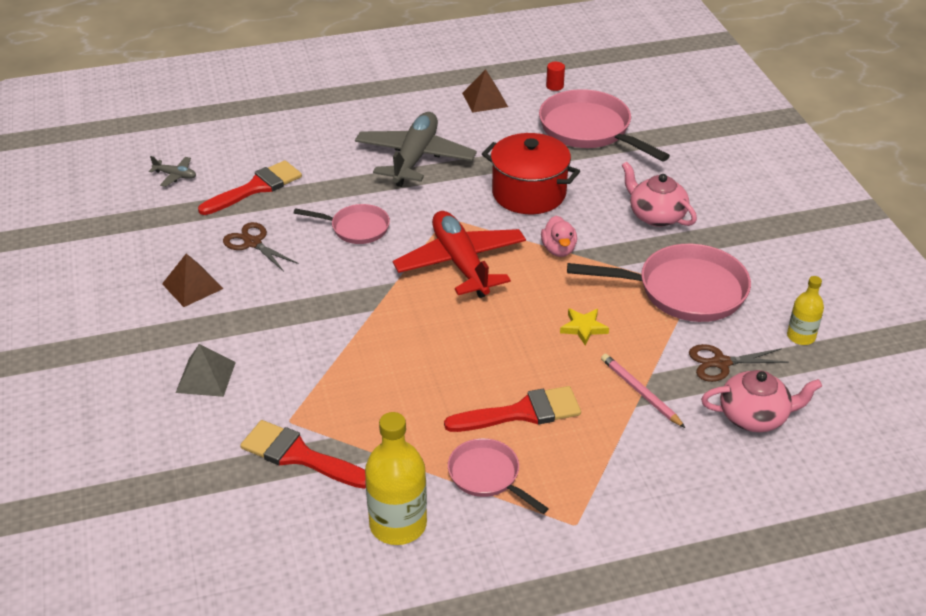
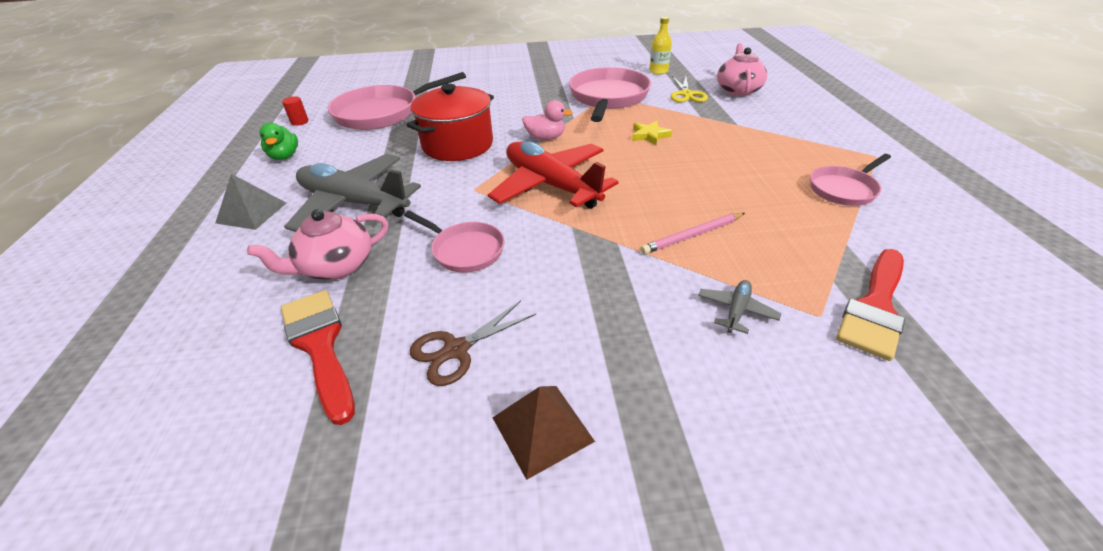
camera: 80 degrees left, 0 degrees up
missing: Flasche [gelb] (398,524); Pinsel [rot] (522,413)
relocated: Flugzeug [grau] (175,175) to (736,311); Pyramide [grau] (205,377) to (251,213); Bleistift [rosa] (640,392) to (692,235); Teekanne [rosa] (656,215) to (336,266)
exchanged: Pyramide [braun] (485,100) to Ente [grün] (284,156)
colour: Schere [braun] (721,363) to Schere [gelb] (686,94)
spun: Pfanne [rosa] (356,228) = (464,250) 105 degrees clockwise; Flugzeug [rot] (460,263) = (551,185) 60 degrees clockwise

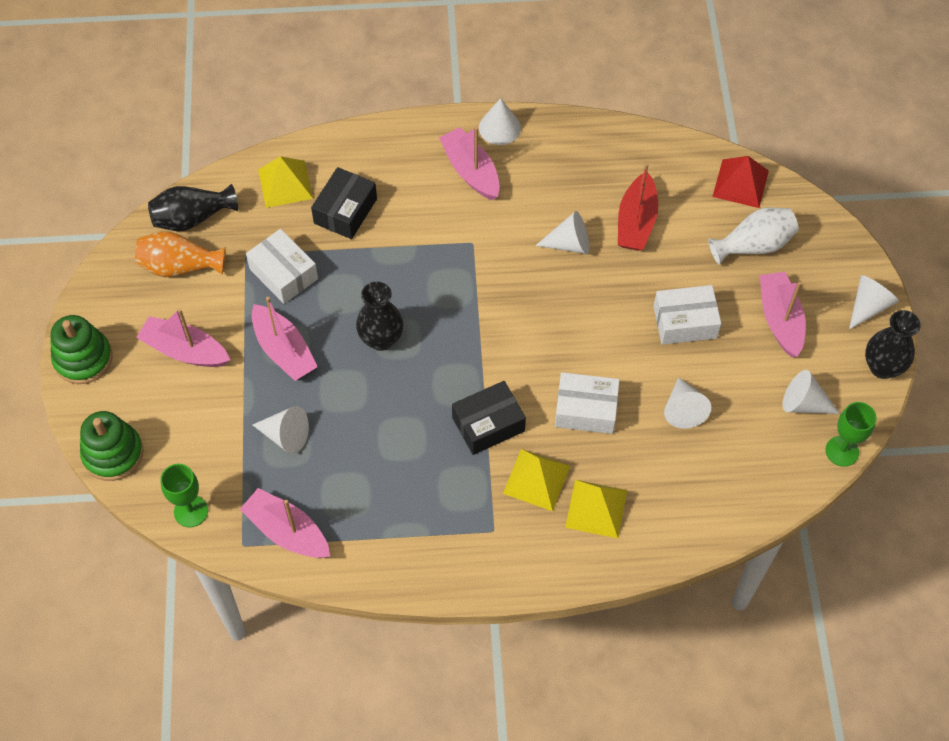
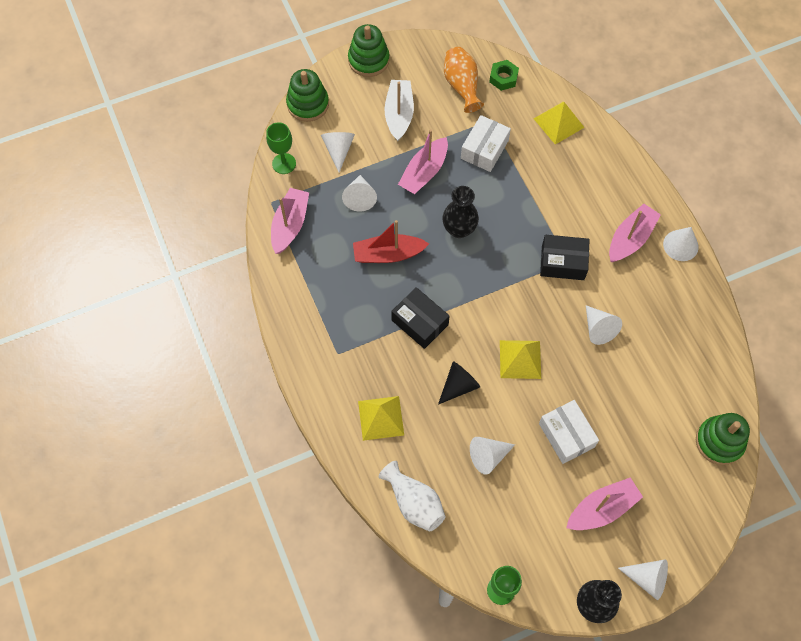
camera: 70 degrees right, 5 degrees up
relocated: Schachtel [schwarz] (345,211) to (562,262); Pyramide [gelb] (536,479) to (520,359); Boot [rot] (636,221) to (388,254); Vase [weiß] (754,245) to (414,502); Kegel [weiß] (803,403) to (338,150)
exchanged: Vase [schwarz] (192,218) to Sechskantmutter [grün] (503,78); Schachtel [weiß] (586,410) to Kegel [schwarz] (459,385); Pyramide [rot] (740,183) to Stapelspielzeug [grün] (719,441)
colour: Boot [rosa] (185,350) to Boot [weiß] (399,114)

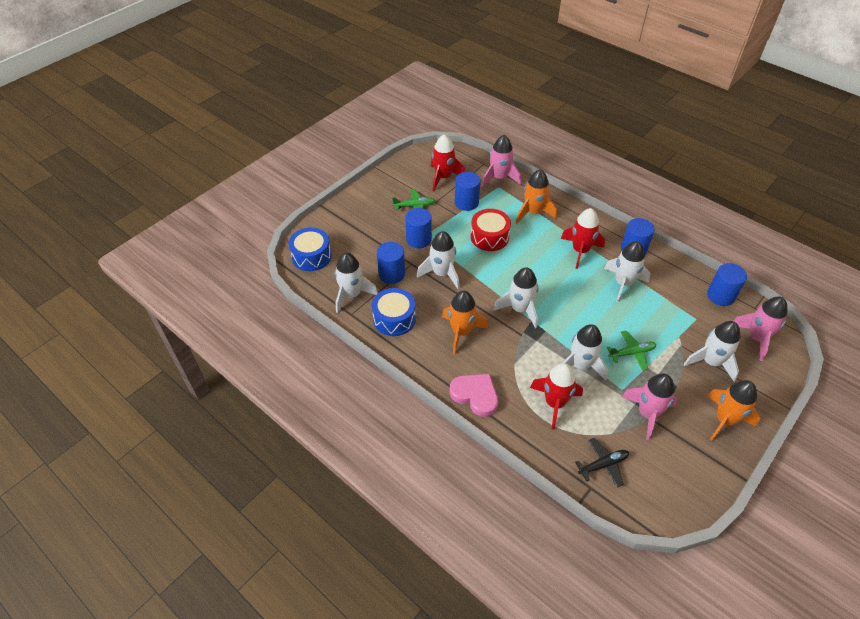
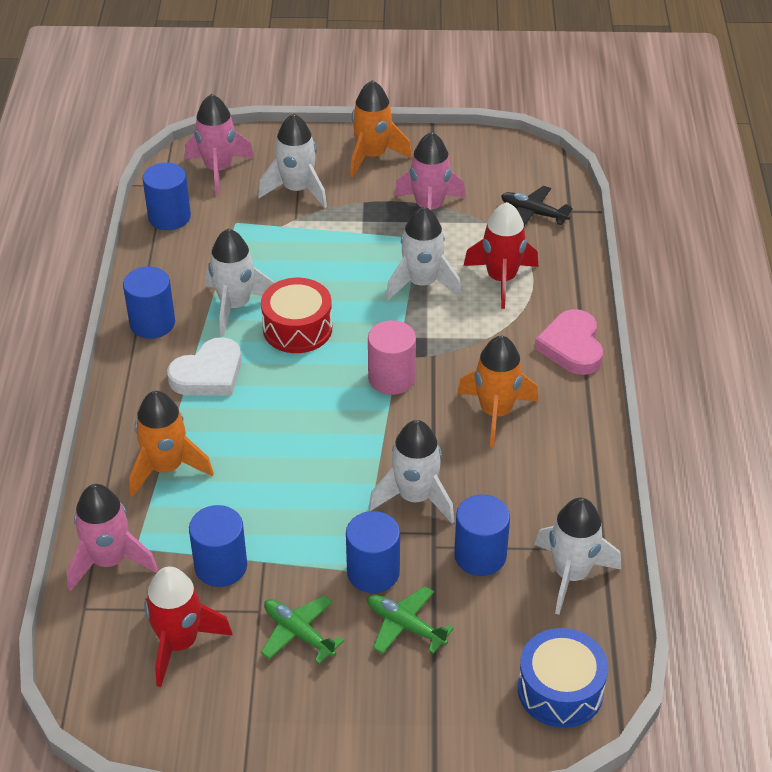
camera: 130 degrees left, 5 degrees down
missing: Trommel [blau] (394,319)
relocated: Trommel [rot] (489,237) to (297,328); Flugzeug [grün] (632,353) to (405,625)
exchanged: Rakete [weiß] (520,309) to Vollzylinder [rosa] (391,378); Rakete [rot] (580,251) to Herz [weiß] (208,374)

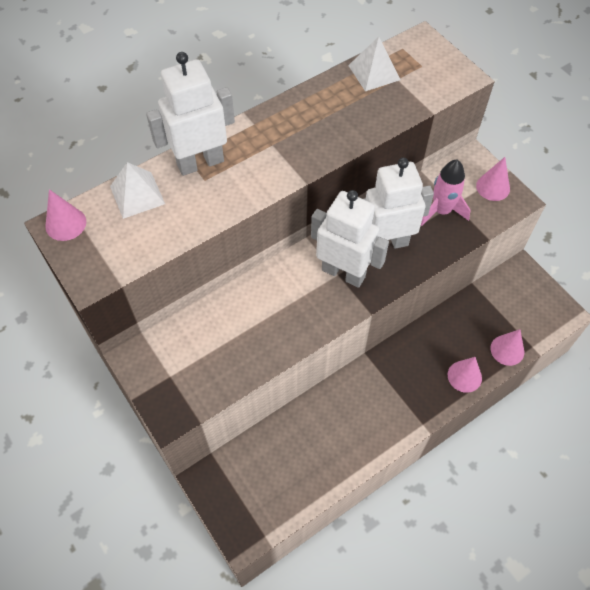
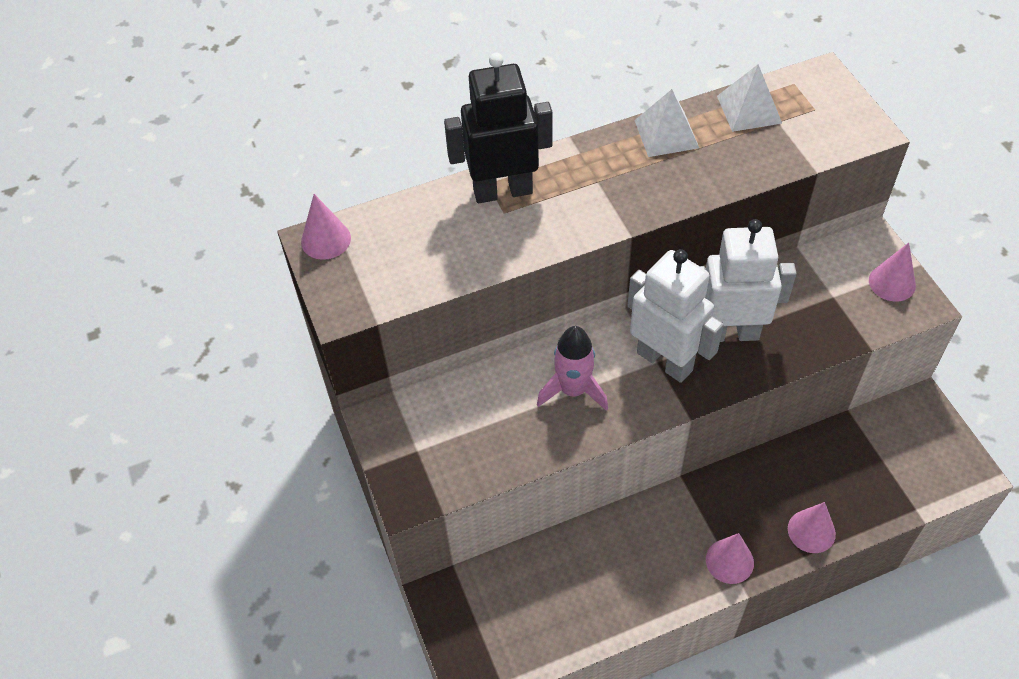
camera: 15 degrees right, 5 degrees down
relocated: Pyramide [weiß] (137,195) to (666,134); Rakete [rosa] (441,211) to (573,390); Kegel [rosa] (507,350) to (729,561)
colour: Roboter [weiß] (200,163) to Roboter [schwarz] (502,191)

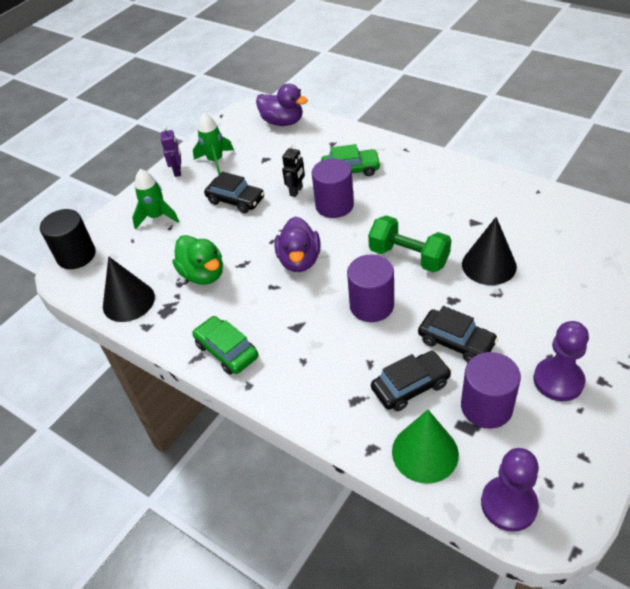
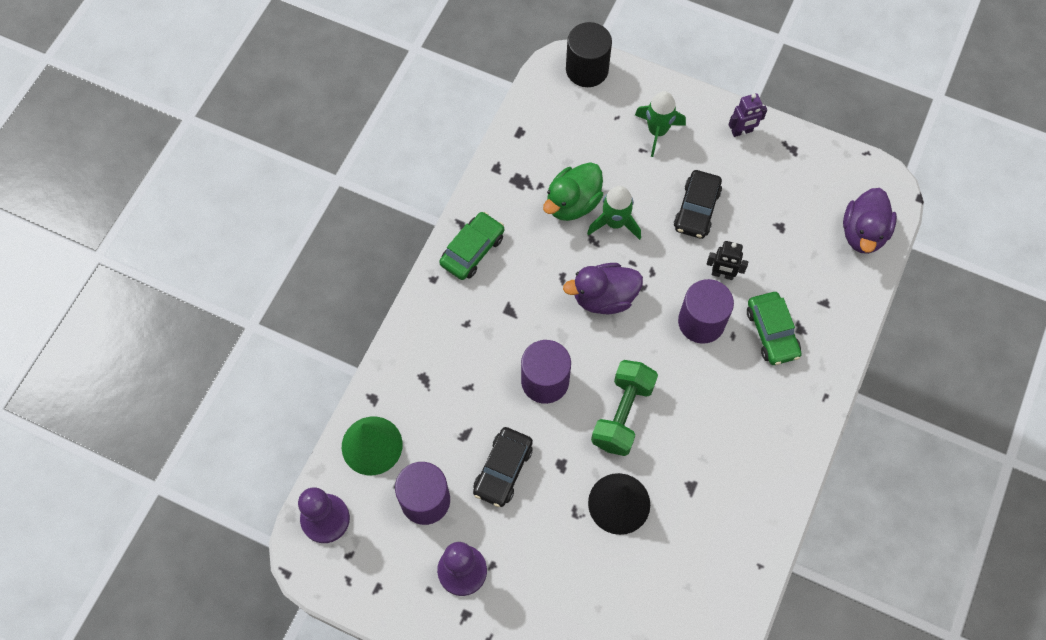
camera: 75 degrees right, 20 degrees up
missing: Kegel [schwarz] (128,301); Auto [schwarz] (410,386)
relocated: Rakete [grün] (215,161) to (615,223)

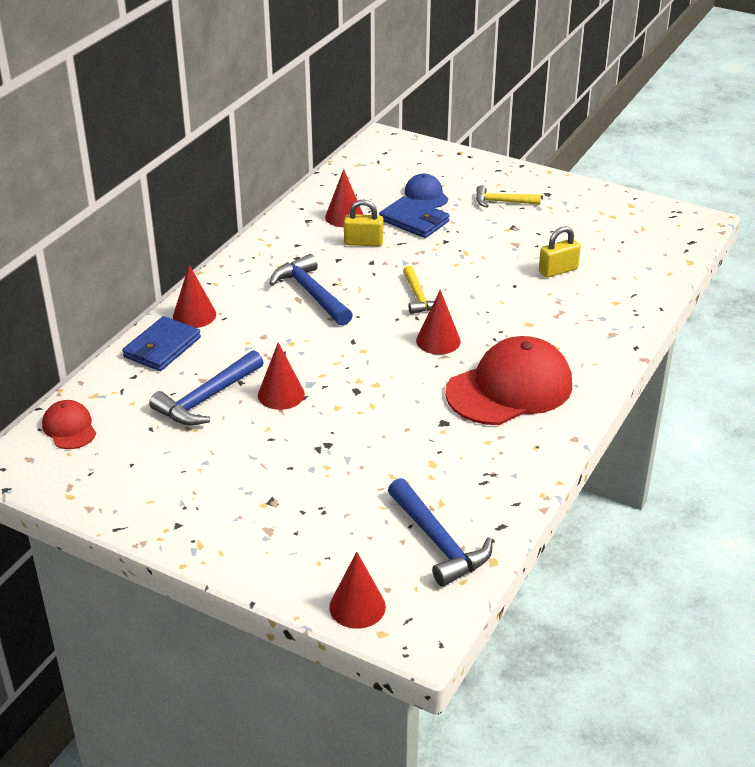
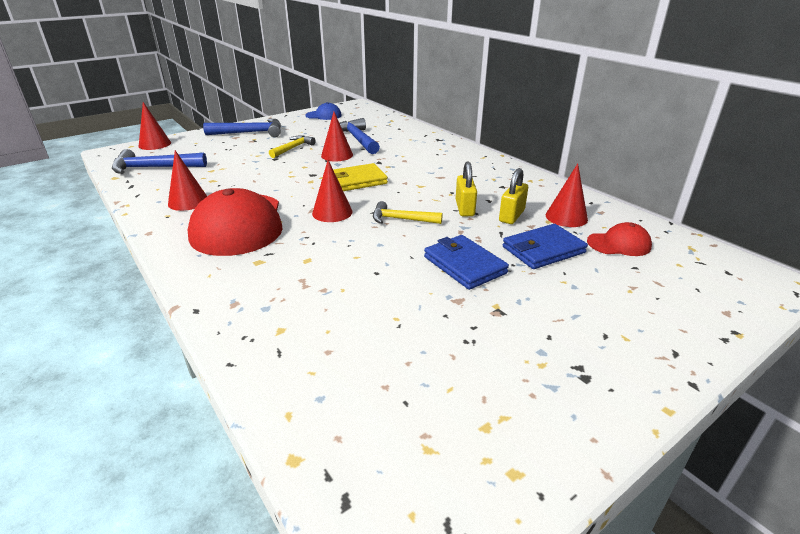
camera: 115 degrees right, 5 degrees down
appeared: Geldbörse [gelb] (356,181)
relocated: Kappe [rot] (69,428) to (619,244); Geldbörse [blau] (162,347) to (464,265); Kegel [rot] (194,315) to (188,201); Hammer [blau] (311,293) to (250,133); Kappe [blau] (426,195) to (323,115); Hammer [gelb] (502,202) to (293,148); Vorhängeschloss [gelb] (558,270) to (464,208)

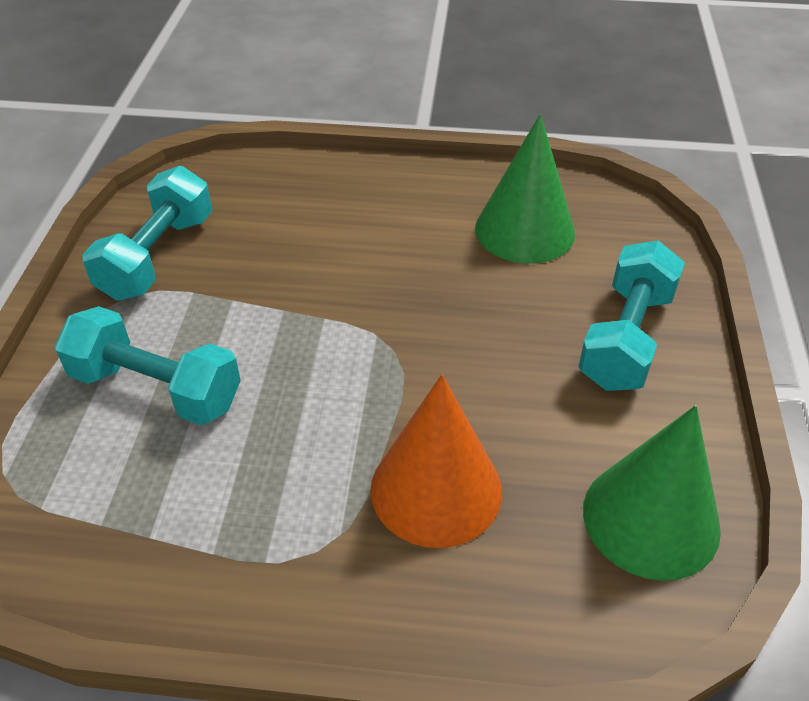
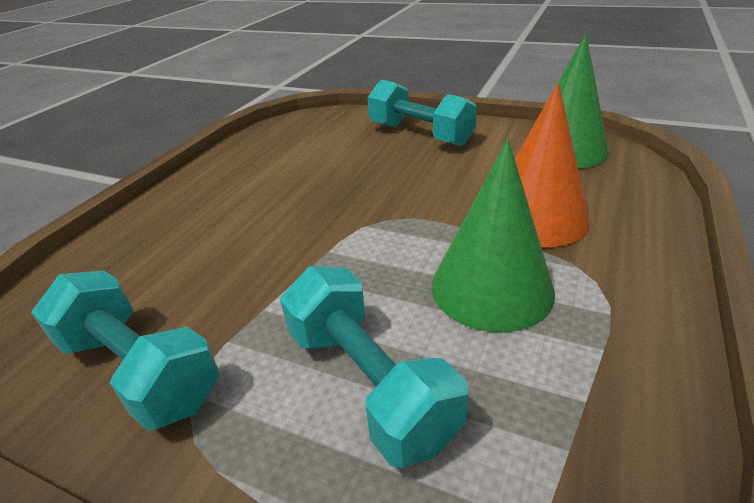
camera: 70 degrees left, 10 degrees down
relocated: Kegel [grün] (524,230) to (491,287)
spun: Hantel [türkis] (156,389) = (369,383) 75 degrees counterclockwise

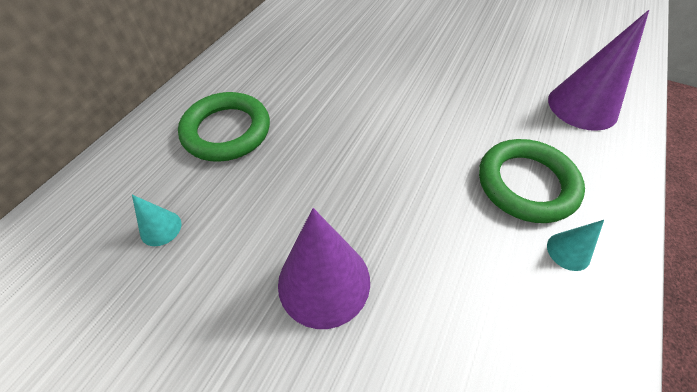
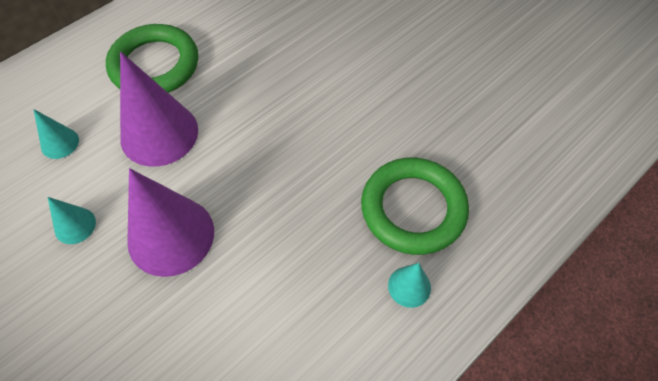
camera: 20 degrees right, 5 degrees up
appeared: Kegel [türkis] (75,225)
relocated: Kegel [lila] (582,106) to (159,134)

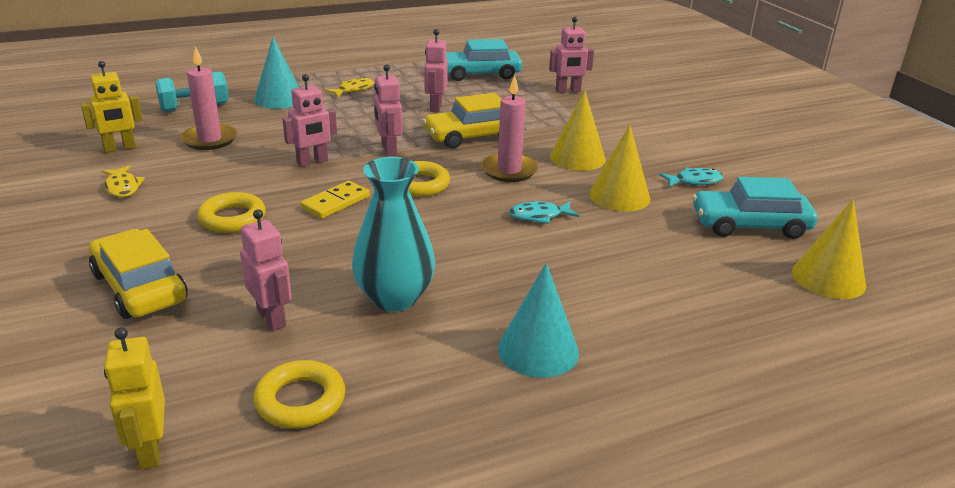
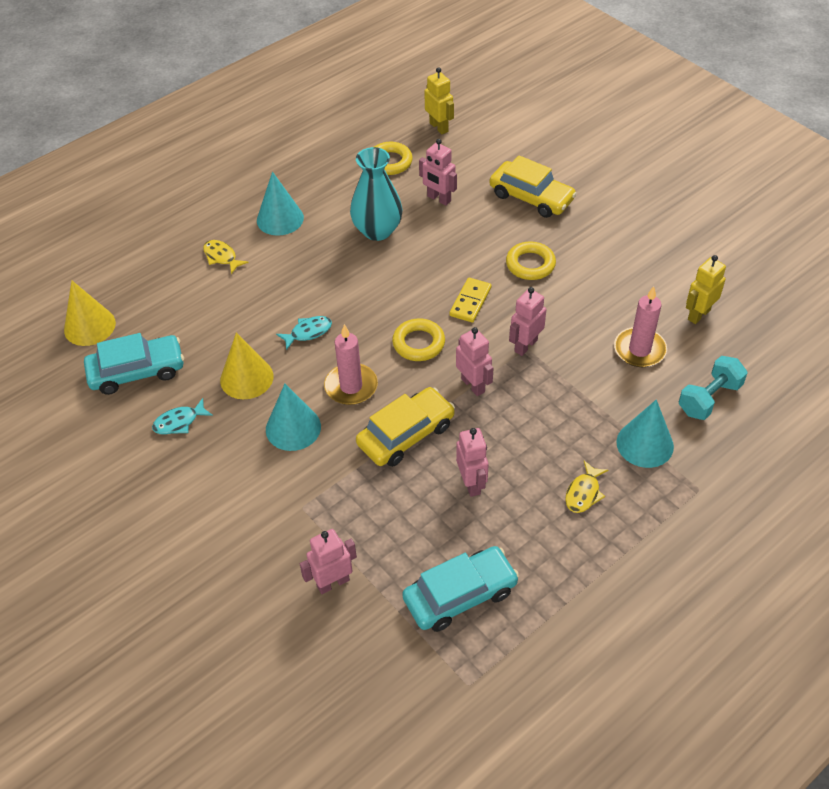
camera: 165 degrees right, 20 degrees up
relocated: Fisch [gelb] (122,187) to (221,257)
colour: Kegel [gelb] (577,158) to Kegel [türkis] (293,428)

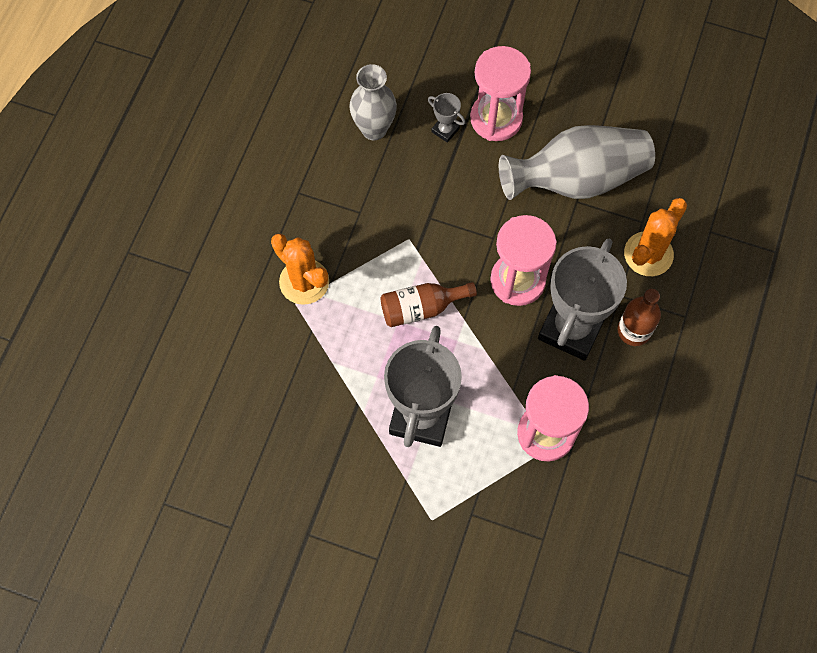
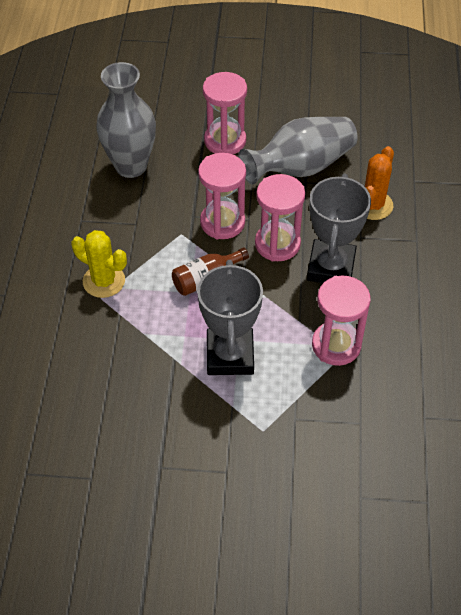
camera: 15 degrees left, 15 degrees down
missing: Pokal [grau] (445,130); Flasche [braun] (634,331)
appeared: Sanduhr [rosa] (222,222)
colour: Kaktus [orange] (304,282) to Kaktus [gelb] (104,281)
size: Vase [grau] (374,129) = (131,166) x1.53

